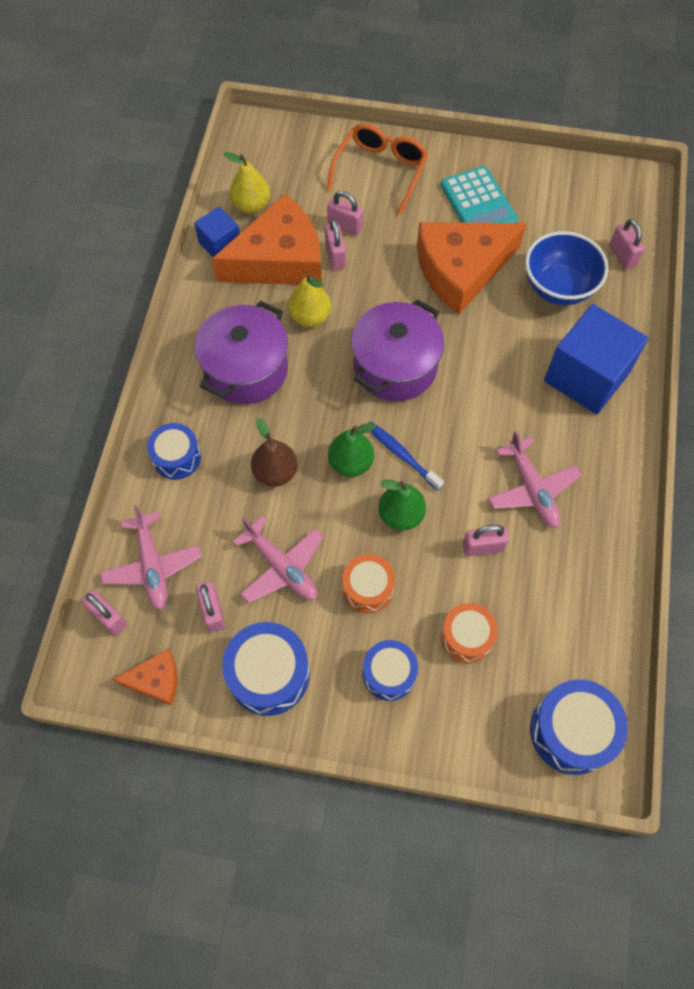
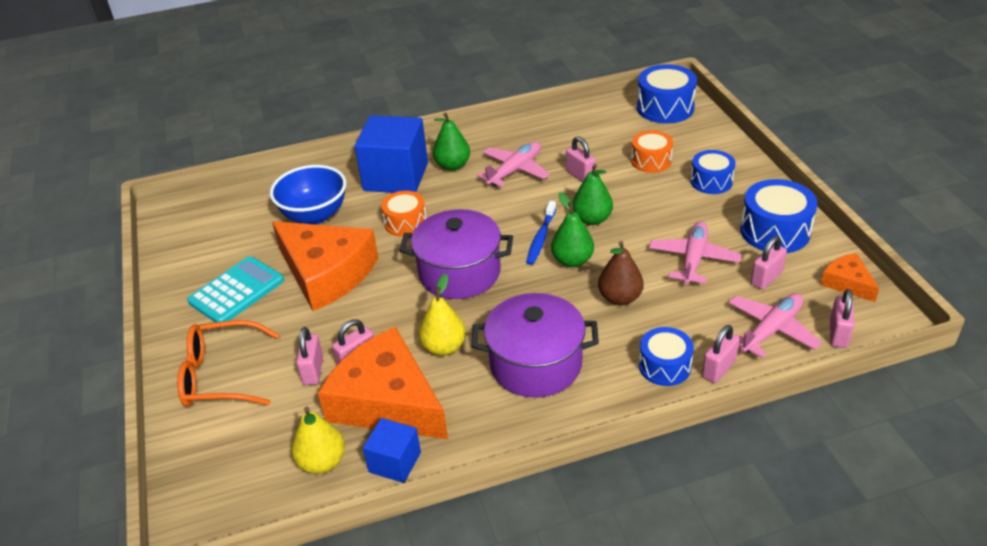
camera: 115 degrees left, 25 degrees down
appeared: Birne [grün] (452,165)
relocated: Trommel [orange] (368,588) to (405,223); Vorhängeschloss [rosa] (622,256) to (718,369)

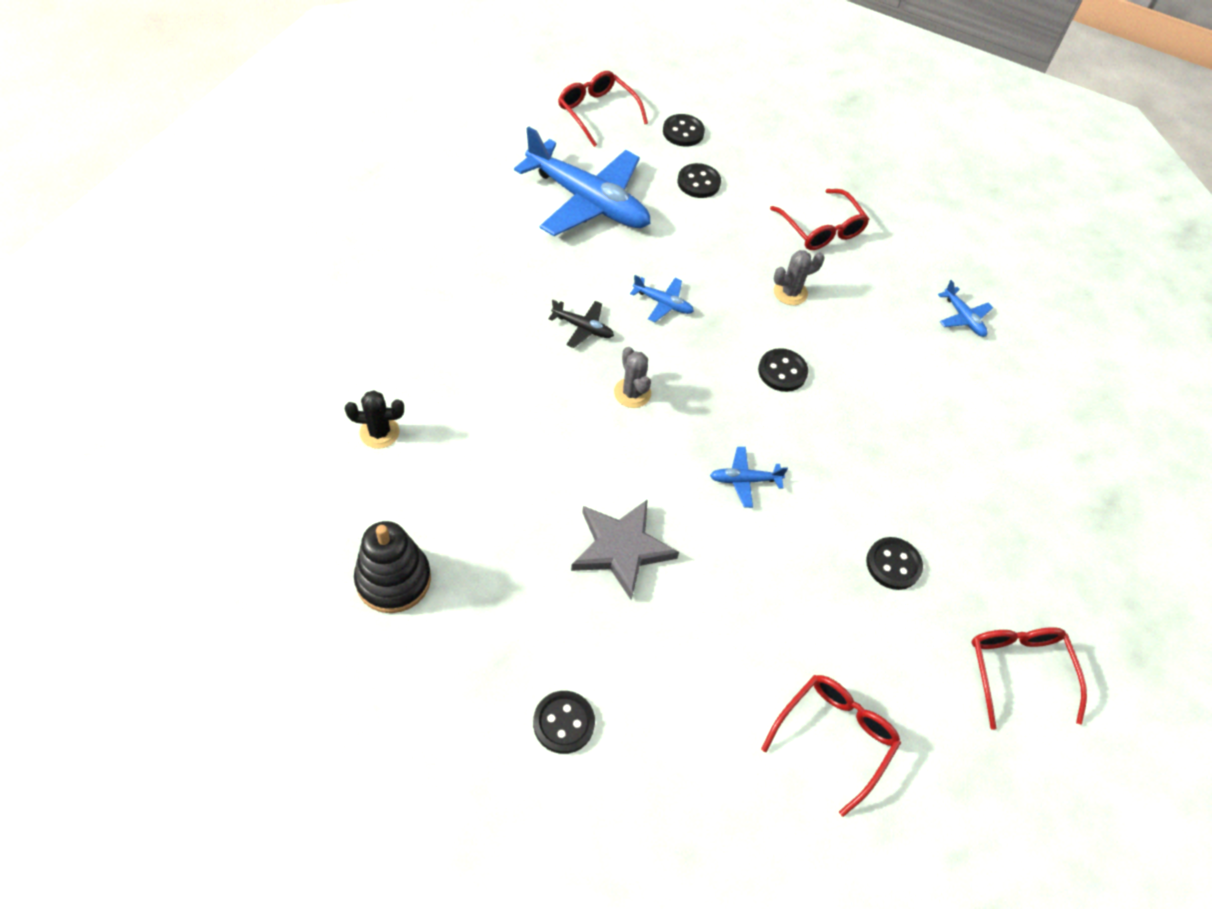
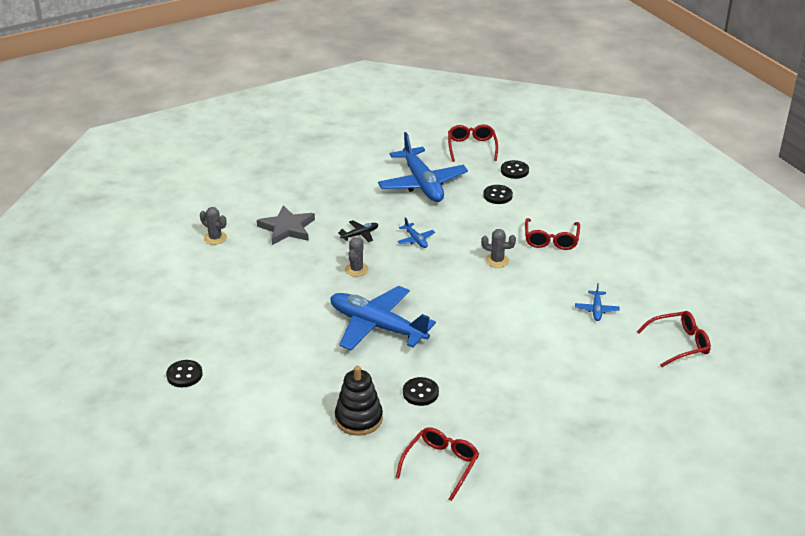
camera: 40 degrees right, 20 degrees down
missing: Knopf [schwarz] (782,371)
relocated: Stapelspielzeug [schwarz] (393,579) to (358,419); Stern [grau] (621,548) to (287,228); Brille [rot] (834,737) to (679,344)
colour: Kaktus [schwarz] (379,432) to Kaktus [grau] (215,238)
spun: Flugzeug [schwarz] (583,328) = (360,234) 90 degrees counterclockwise
size: Flugzeug [blau] (744,480) = (377,326) x2.41

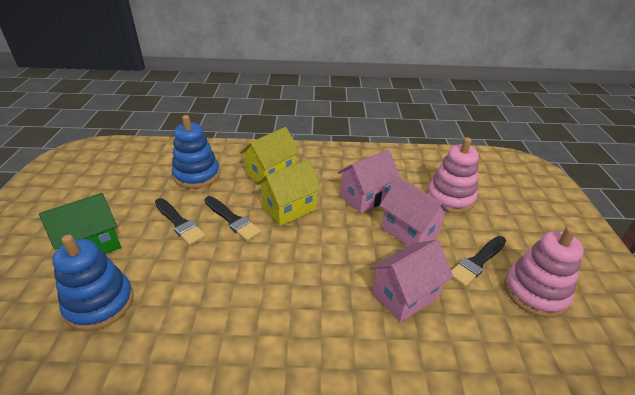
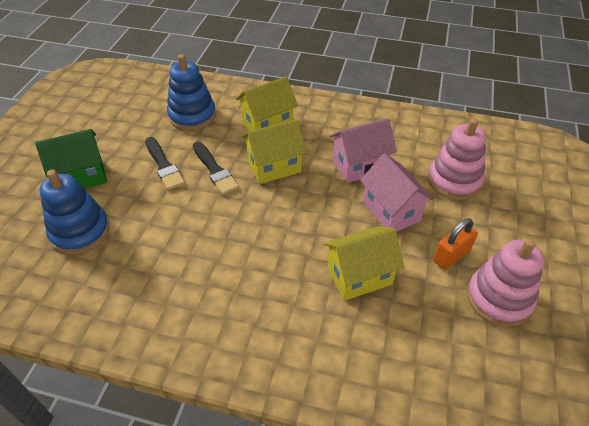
camera: 15 degrees right, 10 degrees up
exchanged: Pinsel [schwarz] (477,262) to Vorhängeschloss [orange] (451,256)
colour: Haus [rosa] (405,295) to Haus [gelb] (359,276)

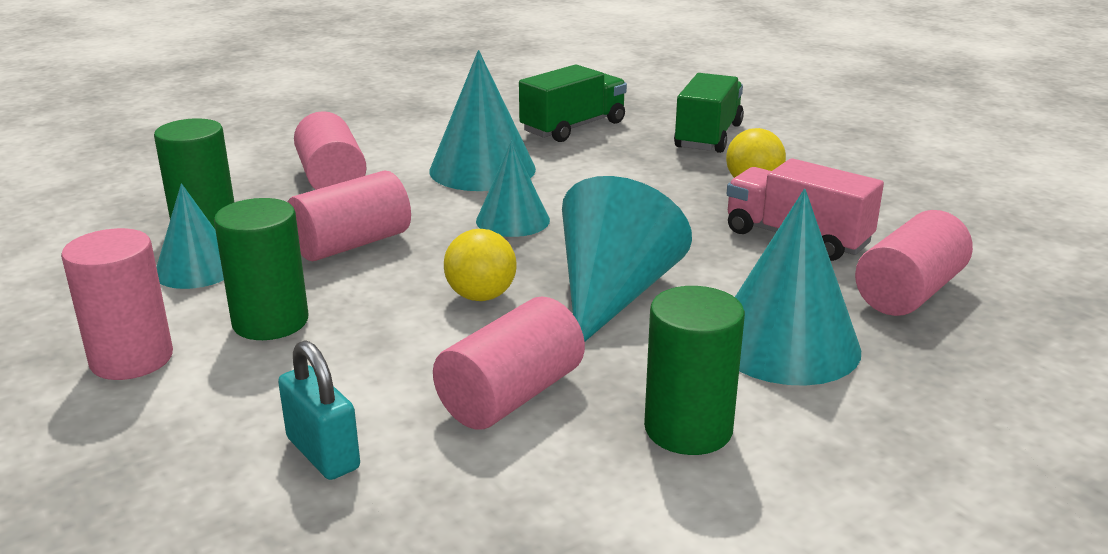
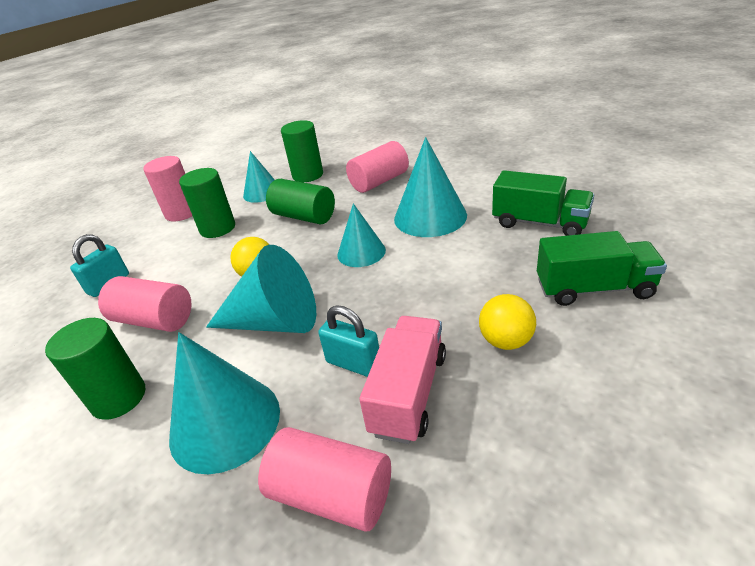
camera: 75 degrees right, 10 degrees up
appeared: Vorhängeschloss [türkis] (353,363)
colour: Vollzylinder [rosa] (352,244) to Vollzylinder [grün] (304,216)

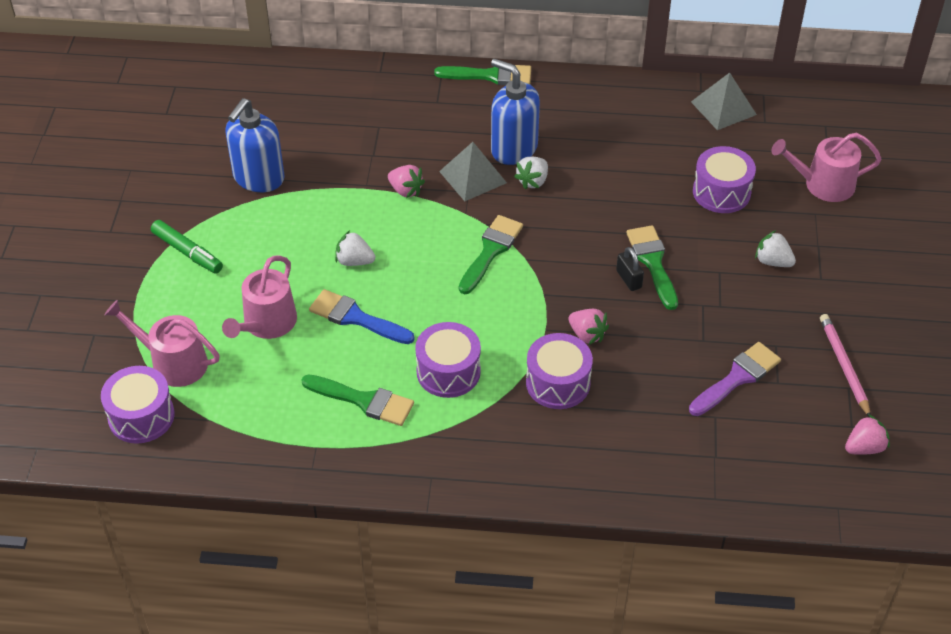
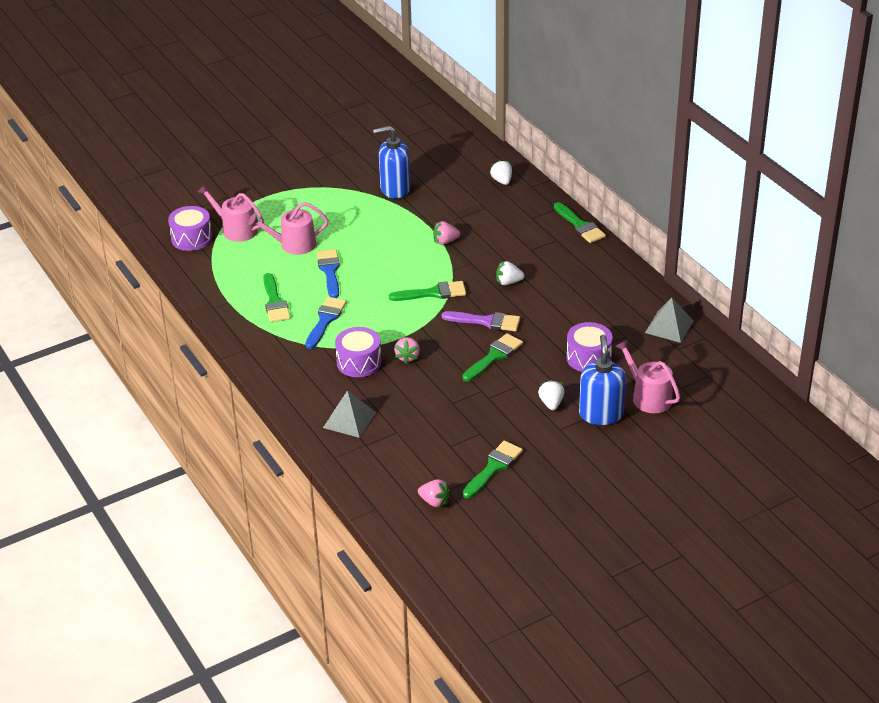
camera: 55 degrees right, 10 degrees down
missing: Filzstift [grün] (187,252); Vorhängeschloss [schwarz] (629,279)
relocated: Erdbeere [weiß] (354,261) to (502,181); Pyramide [grau] (473,177) to (349,420); Seifenspender [blau] (513,149) to (601,414); Pinsel [lila] (737,378) to (486,321)
exchanged: Trommel [lila] (448,372) to Pinsel [blau] (325,320); Bleistift [rosa] (844,366) to Pinsel [grün] (493,468)
spun: Gießkanne [rosa] (173,362) = (236,229) 45 degrees counterclockwise; Erdbeere [rosa] (406,190) = (445,241) 75 degrees clockwise

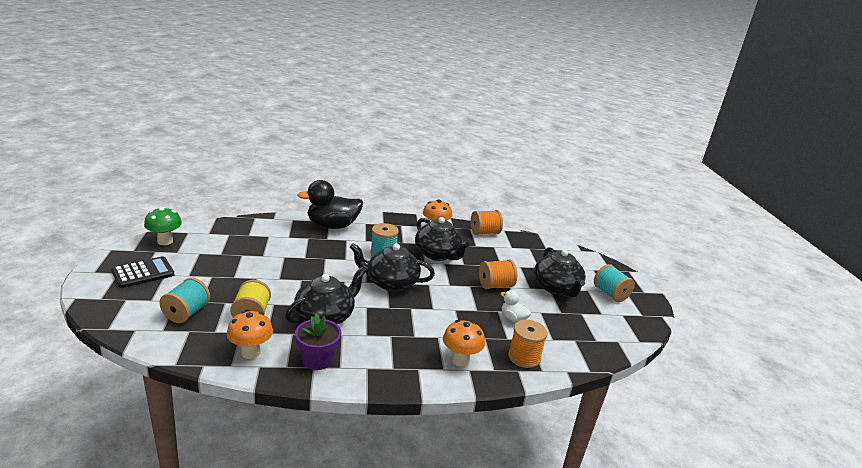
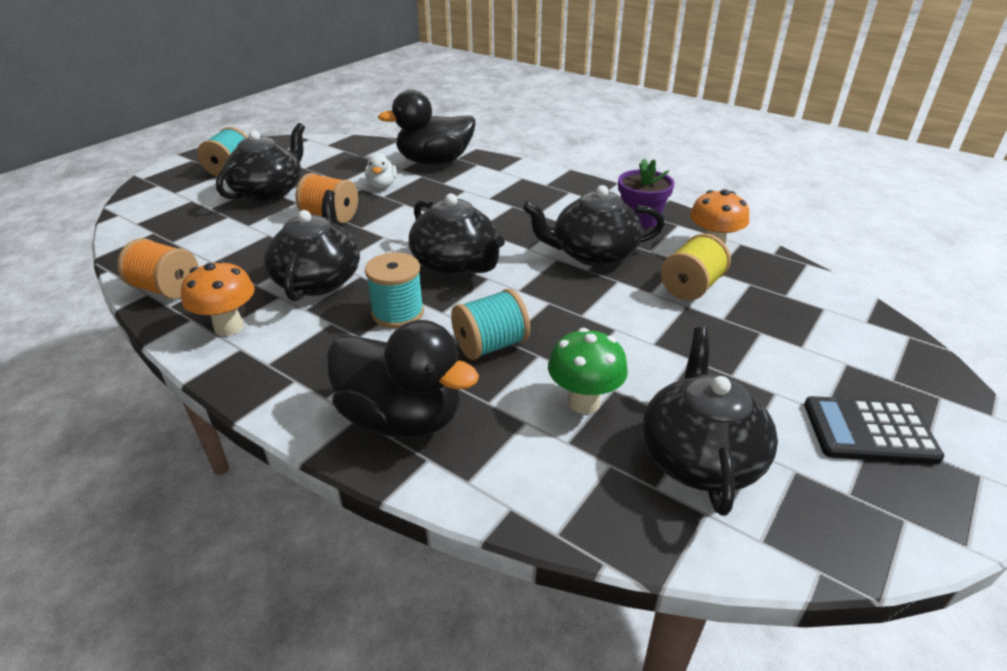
camera: 135 degrees left, 10 degrees up
missing: Pilz [orange] (460,360)
appeared: Teekanne [schwarz] (699,457)
relocated: Pilz [grün] (165,241) to (584,402); Garnrolle [türkis] (186,313) to (490,345)
exchanged: Garnrolle [orange] (524,357) to Ente [schwarz] (434,162)

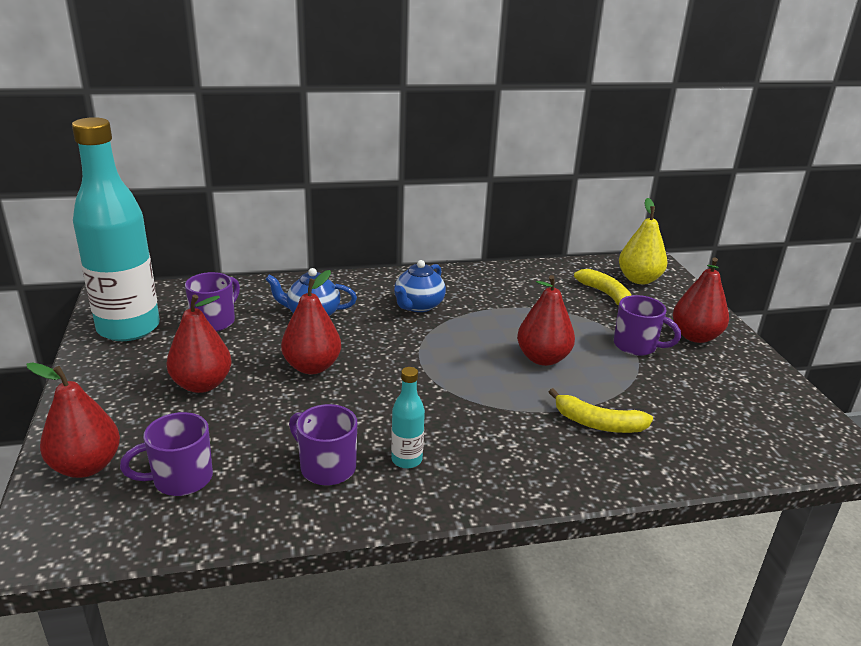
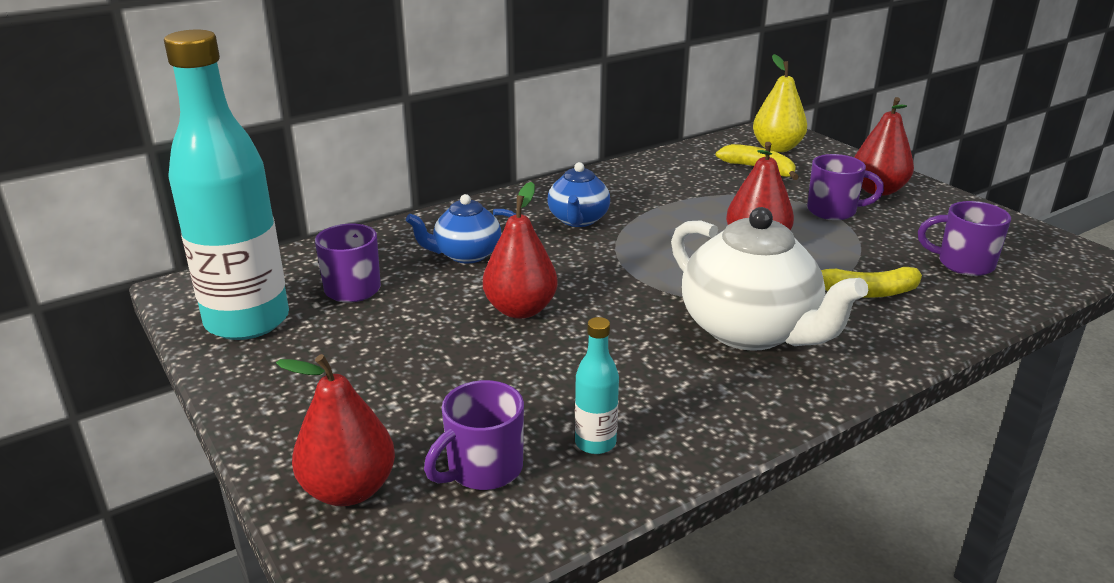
camera: 20 degrees left, 0 degrees up
missing: Birne [rot] (202,384)
appeared: Teekanne [weiß] (750,331)
relocated: Tasse [lila] (326,467) to (963,264); Flasche [türkis] (406,460) to (595,443)

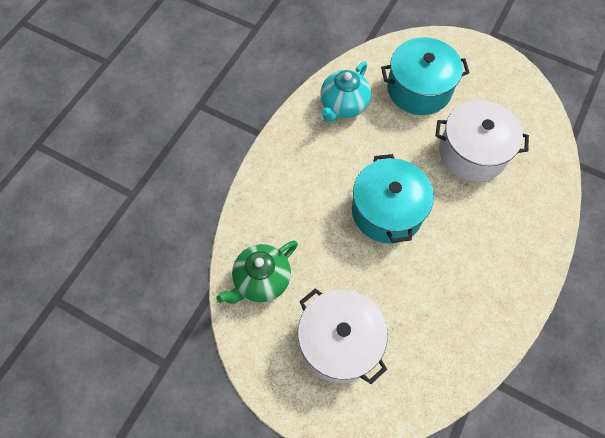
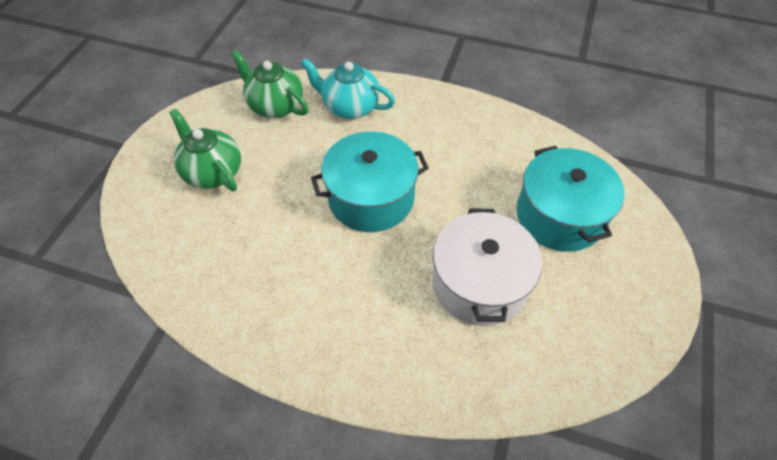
camera: 80 degrees right, 10 degrees down
relocated: Teekanne [türkis] (343,105) to (350,107)
exchanged: Kochtopf [weiß] (339,342) to Teekanne [grün] (212,172)

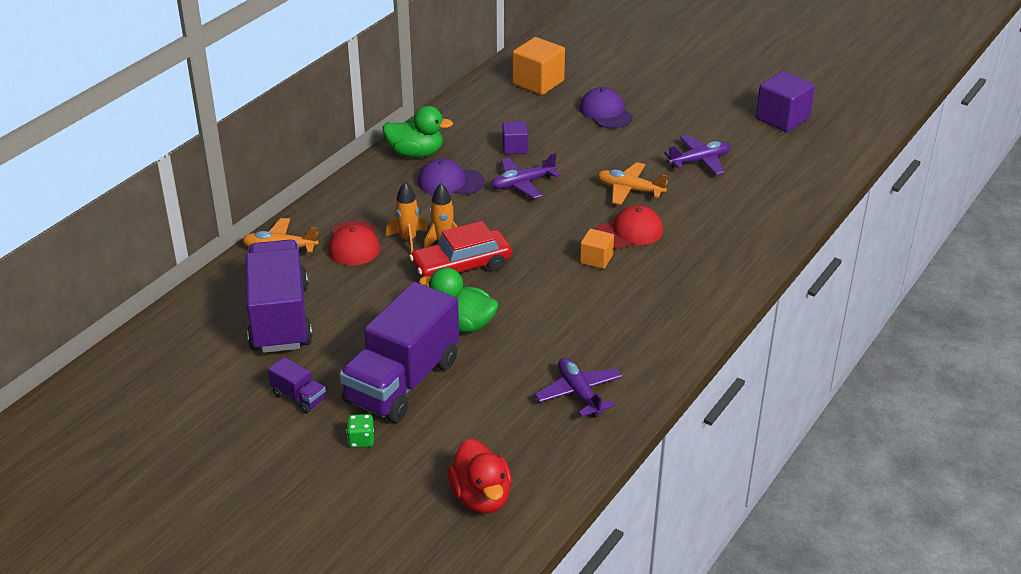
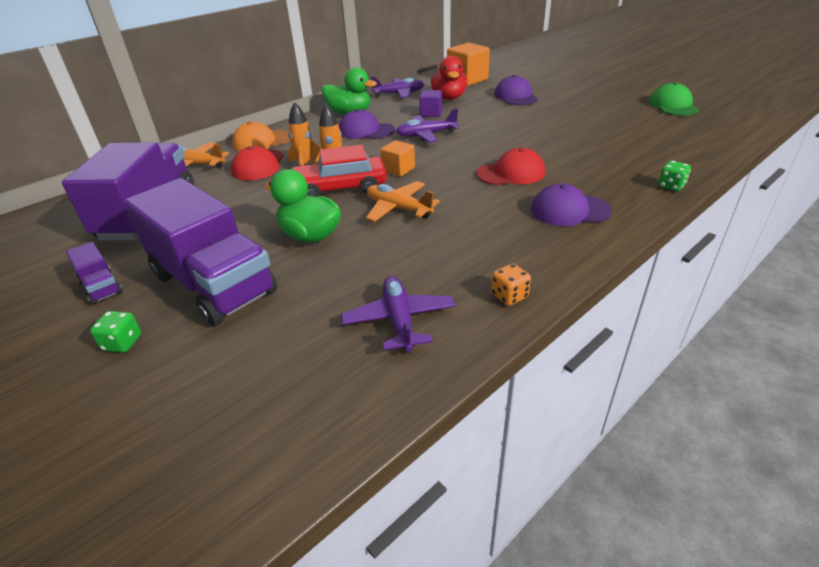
camera: 15 degrees right, 0 degrees up
appeared: Kappe [orange] (262,141); Spielwürfel [orange] (509,296); Kappe [lila] (569,210); Spielwürfel [grün] (671,186)
relocated: Ente [rot] (481,497) to (449,97); Kubus [orange] (596,259) to (398,169); Flugzeug [orange] (630,190) to (398,208); Flugzeug [lila] (699,161) to (399,94)
exchanged: Kubus [lila] (782,118) to Kappe [grün] (673,105)
spun: Lastwagen [lila] (402,382) = (214,284) 90 degrees counterclockwise

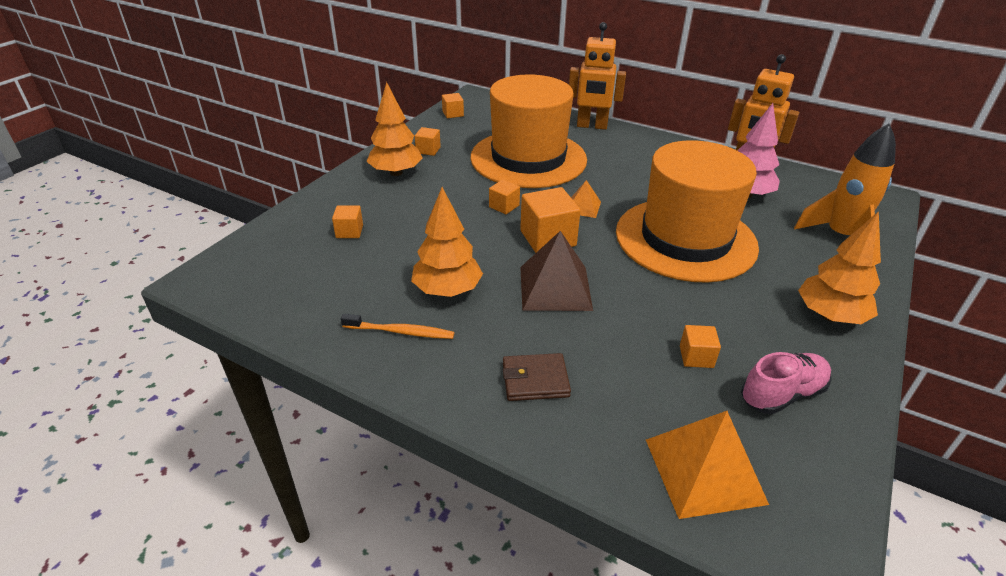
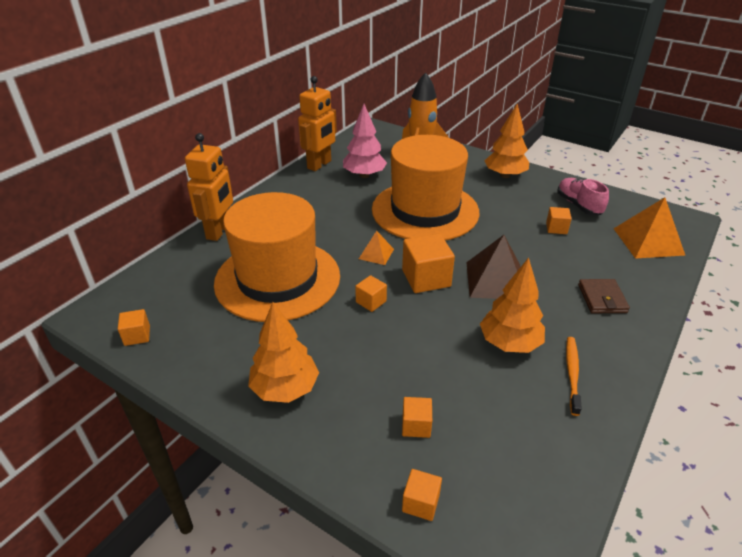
camera: 85 degrees left, 0 degrees up
relocated: Kubus [orange] (428,150) to (421,503)

